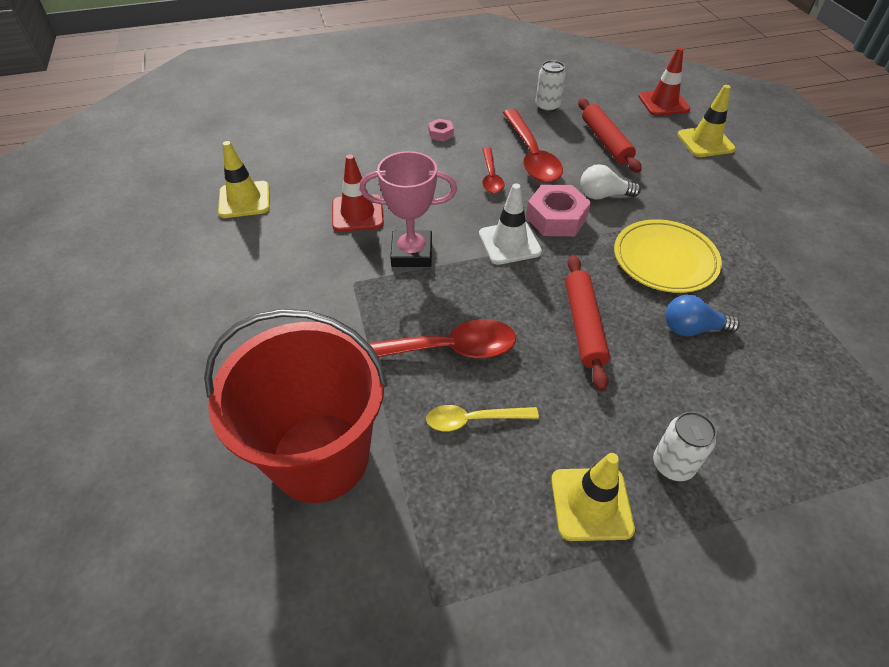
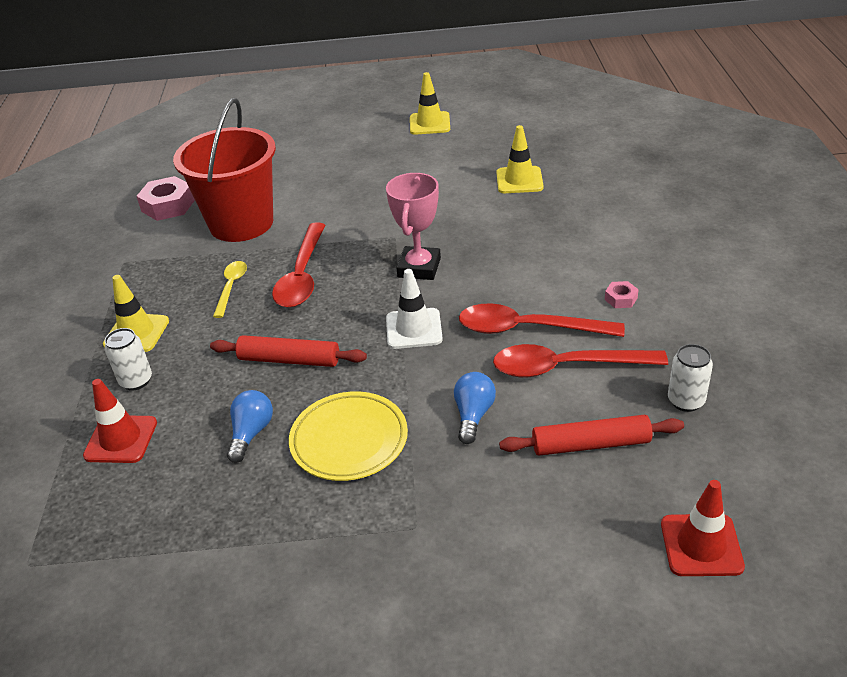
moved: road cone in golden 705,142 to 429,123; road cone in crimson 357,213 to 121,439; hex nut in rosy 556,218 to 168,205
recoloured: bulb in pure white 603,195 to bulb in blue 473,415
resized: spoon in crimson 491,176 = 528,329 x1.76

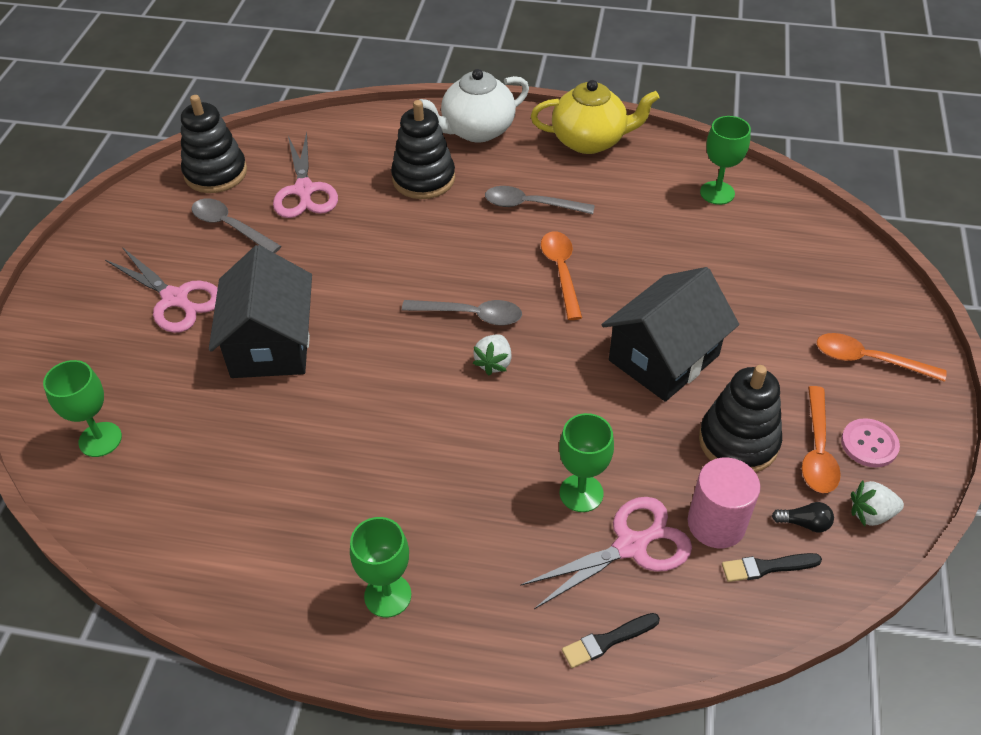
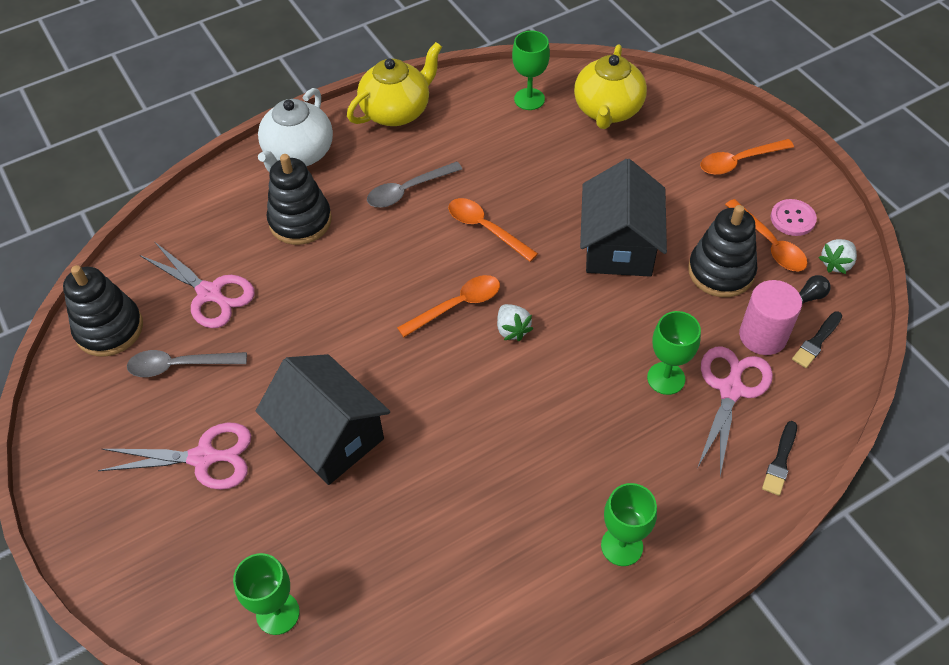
added: tea pot in golden 607,110
recoloured: spoon in grey 471,315 to spoon in bright orange 457,305

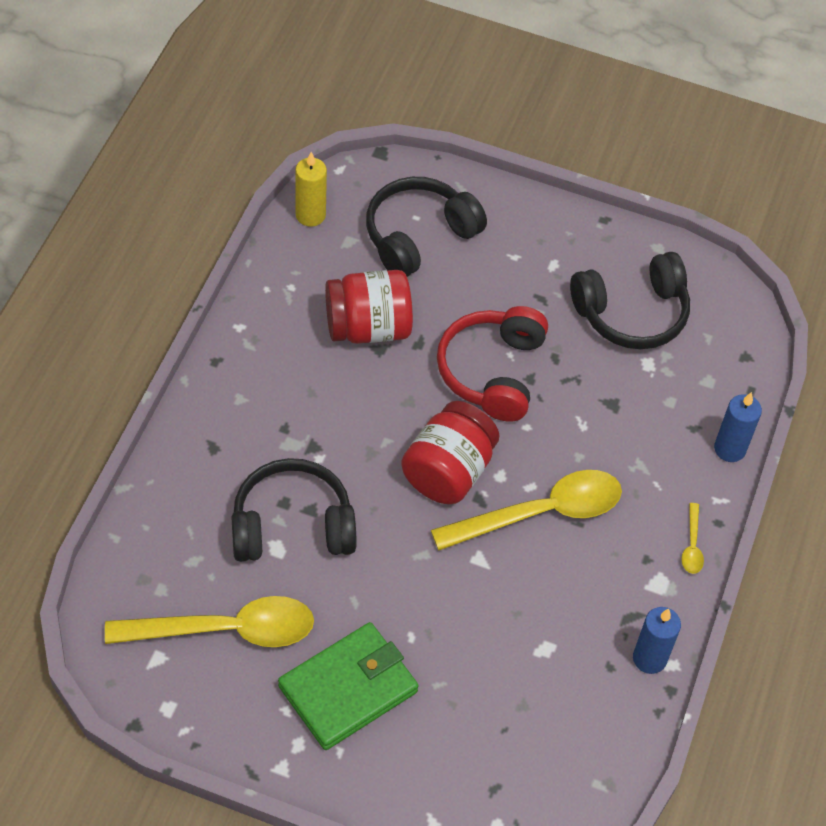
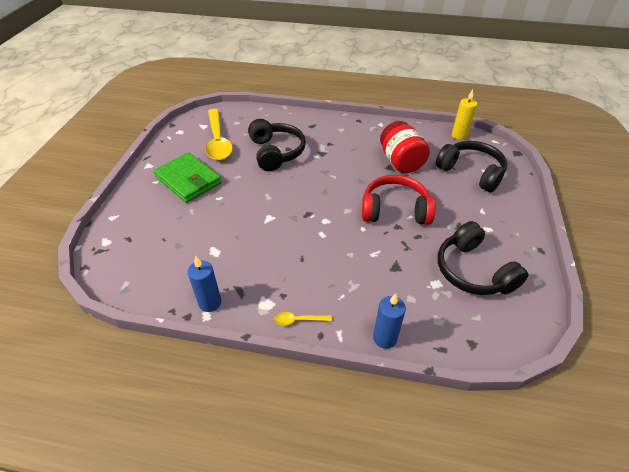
removed: preserve jar in crimson 448,471; spoon in golden 541,513

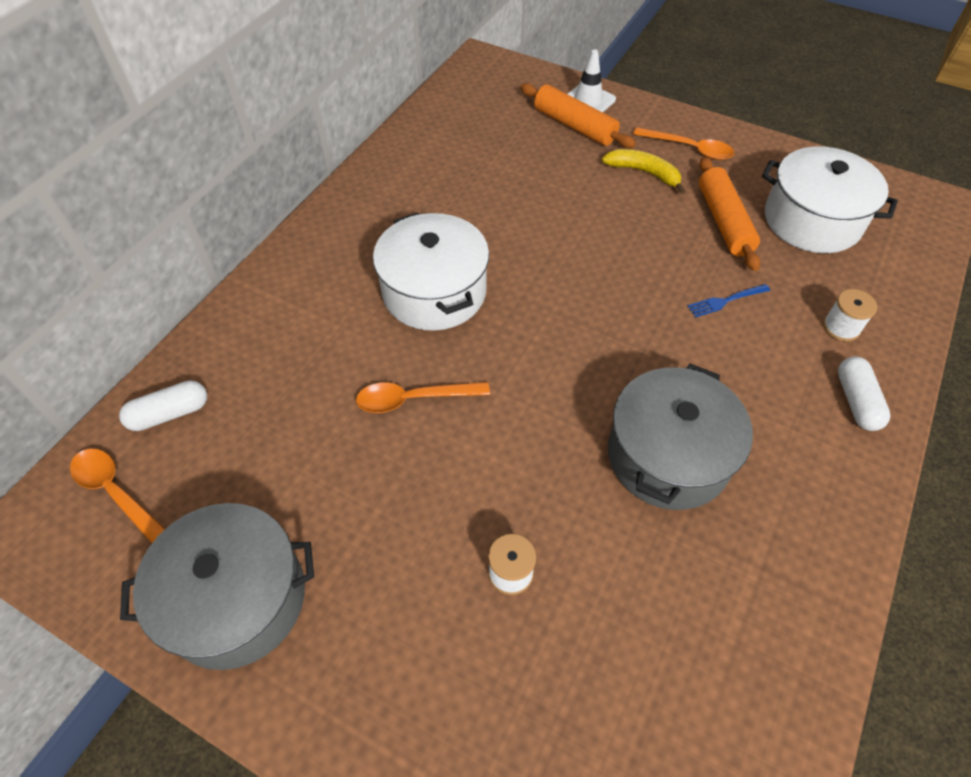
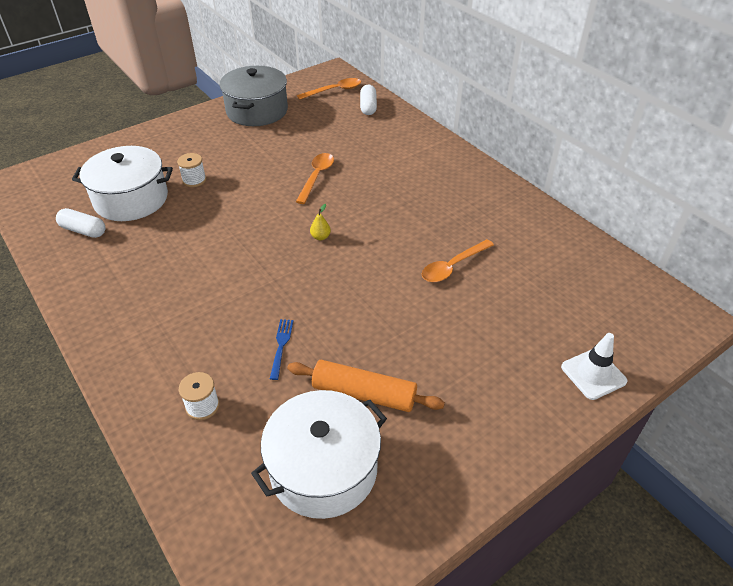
removed: dough roller in bright orange 574,125; banana in golden 644,173; pot in grey 668,456
added: toy pear in golden 320,237
moved: spoon in bright orange 689,149 to 452,266; pot in pure white 434,292 to 131,199; pill shape in pure white 856,401 to 83,230

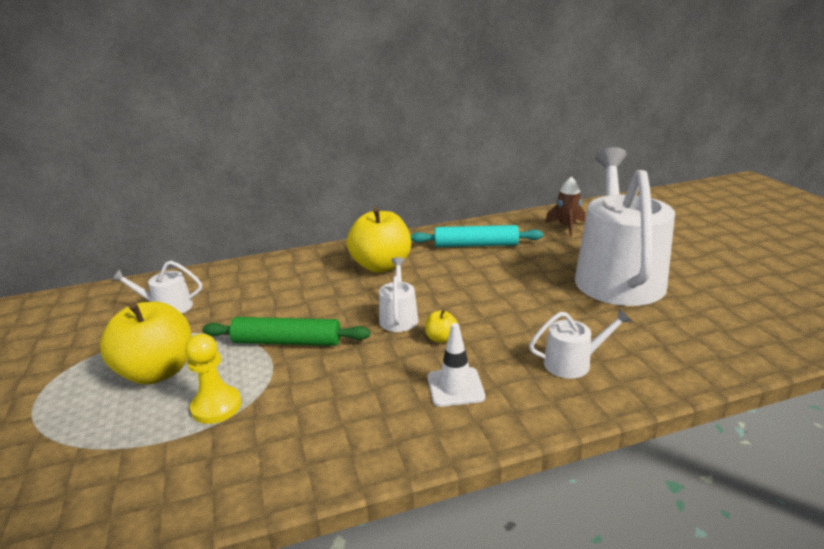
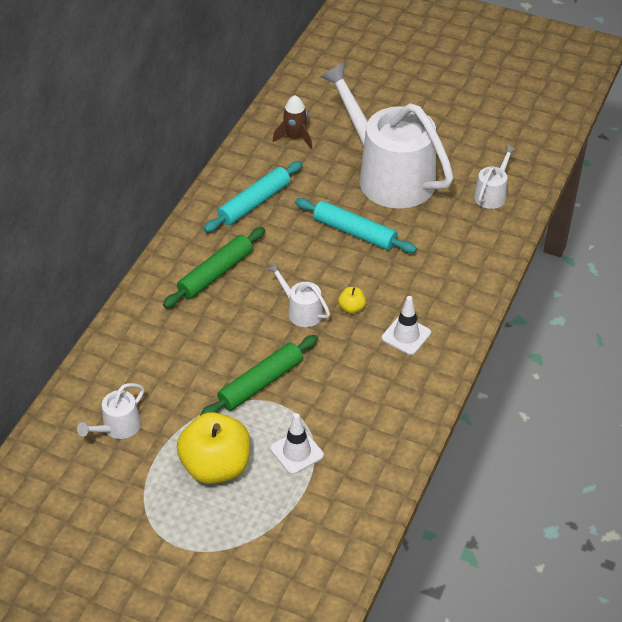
added: dough roller in turquoise 354,232
moved: sprinkling can in pure white 573,363 to 492,194
replaced: toy apple in golden 381,266 to dough roller in leaf-green 215,273; pawn in golden 216,406 to road cone in pure white 296,452

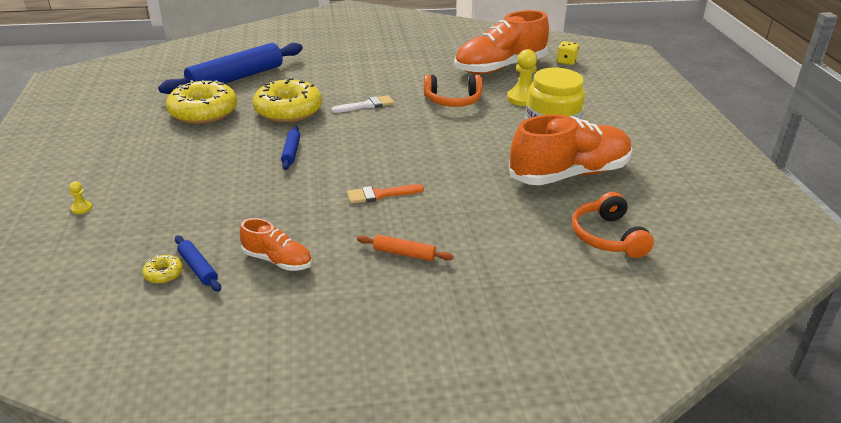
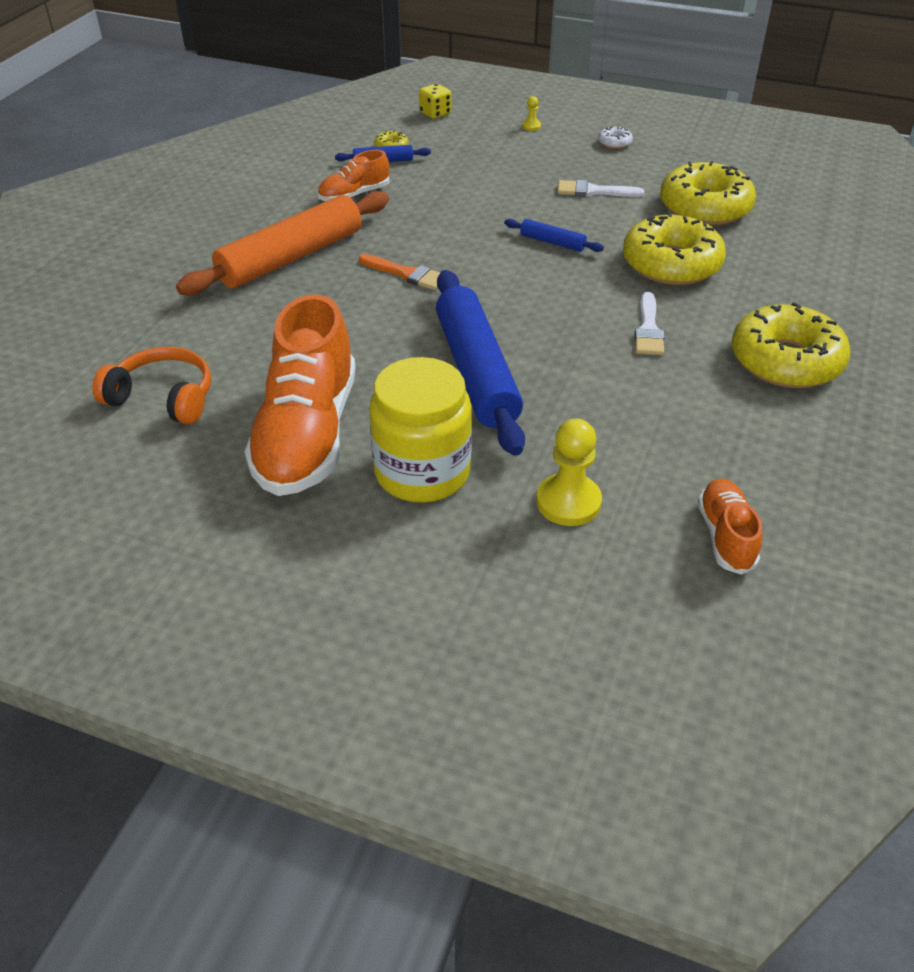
removed: headset in bright orange 453,100
added: doughnut in pure white 614,143; paint brush in pure white 593,191; doughnut in golden 785,361
moved: dice in golden 566,61 to 435,113; dough roller in blue 236,78 to 476,371
turned: paint brush in bright orange 380,195 = 406,274 105 degrees clockwise
resized: lace-up shoe in bright orange 500,67 = 725,536 x0.49; dough roller in bright orange 404,254 = 291,257 x2.31

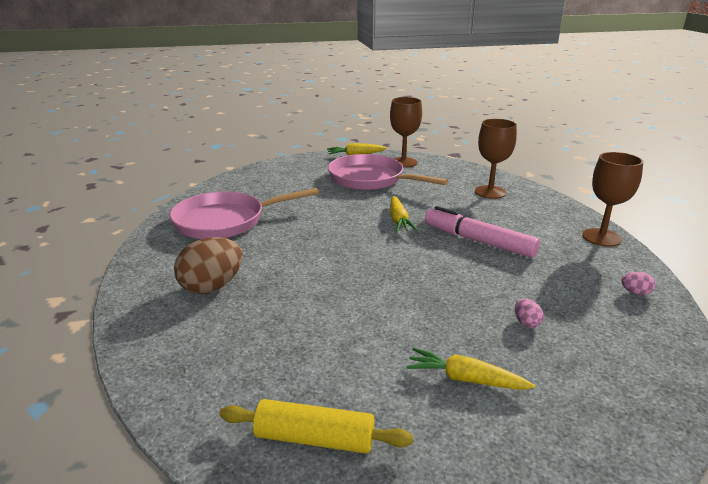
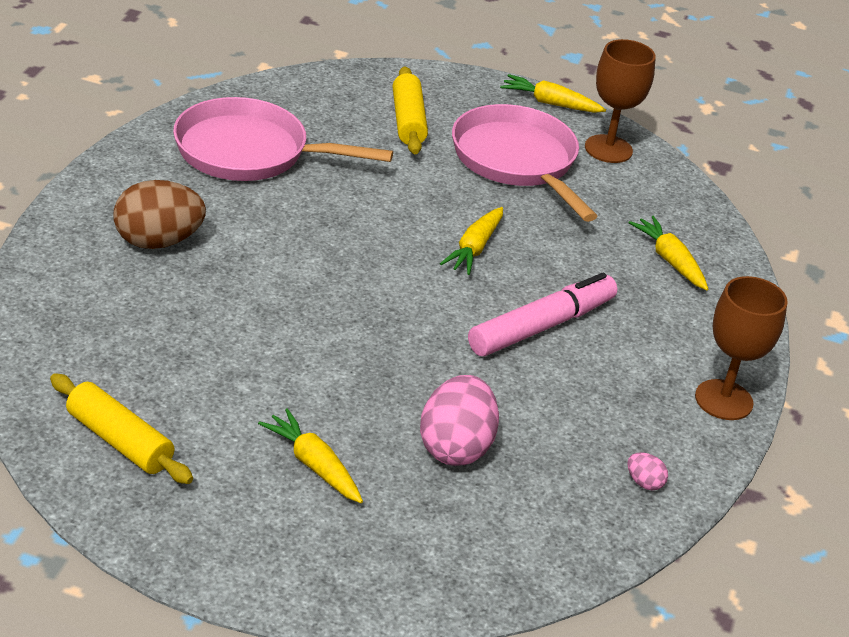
added: dough roller in golden 408,121
replaced: goblet in russet 490,192 to carrot in golden 669,260
turned: marker in rosy 478,241 = 541,326 75 degrees clockwise
resized: egg in rosy 526,323 = 455,447 x2.30

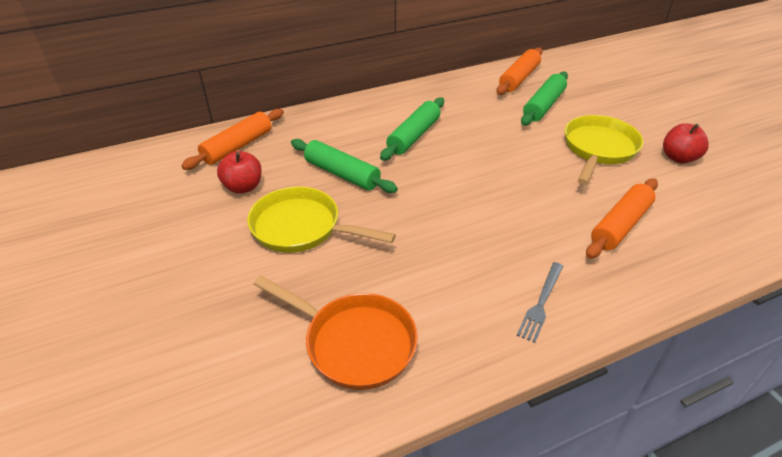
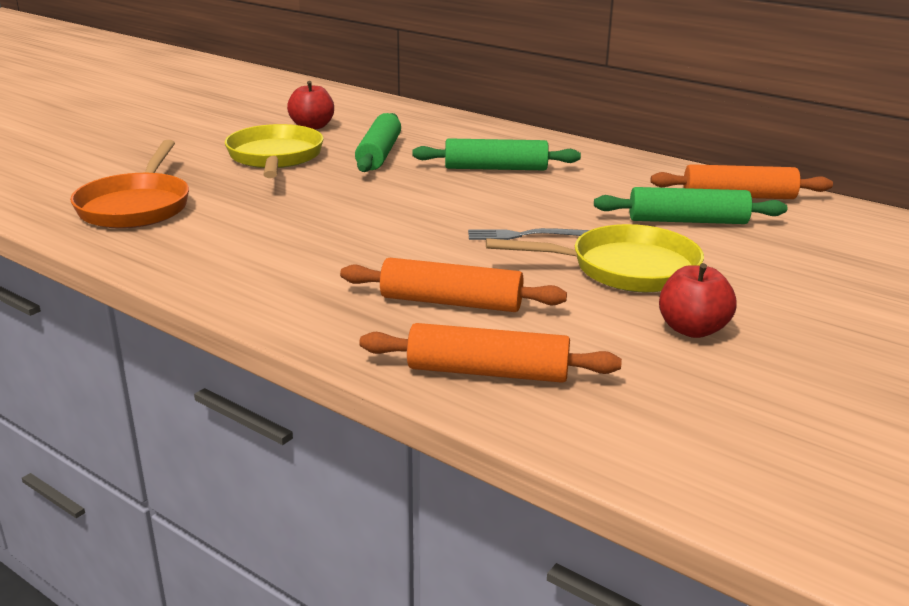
moved: dough roller in bright orange 238,146 to 488,372; dinner fork in grey 541,303 to 525,235

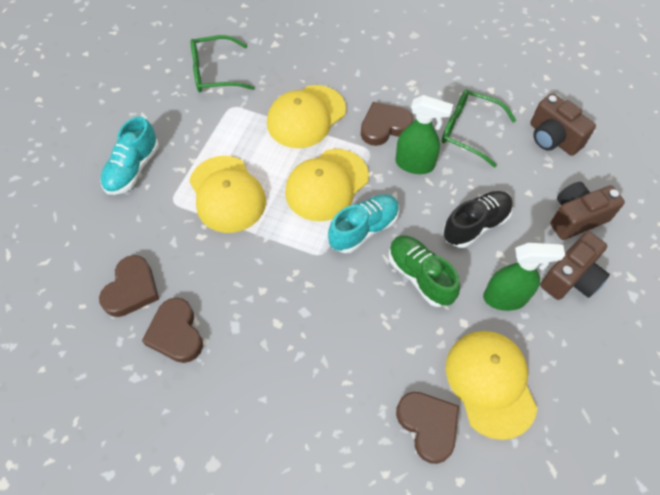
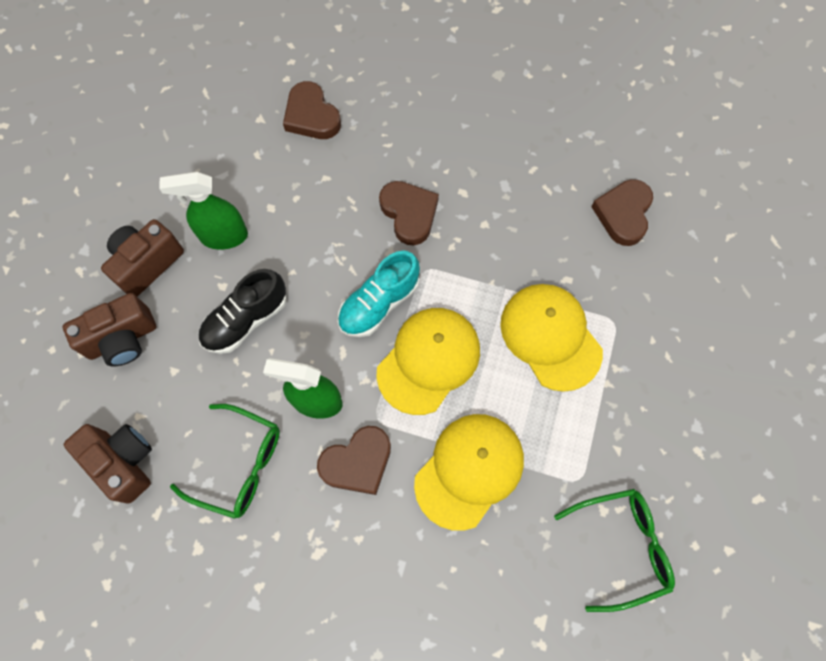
removed: lace-up shoe in turquoise 133,169; lace-up shoe in leaf-green 420,276; cap in golden 490,383
moved: heart in russet 176,333 to 409,214

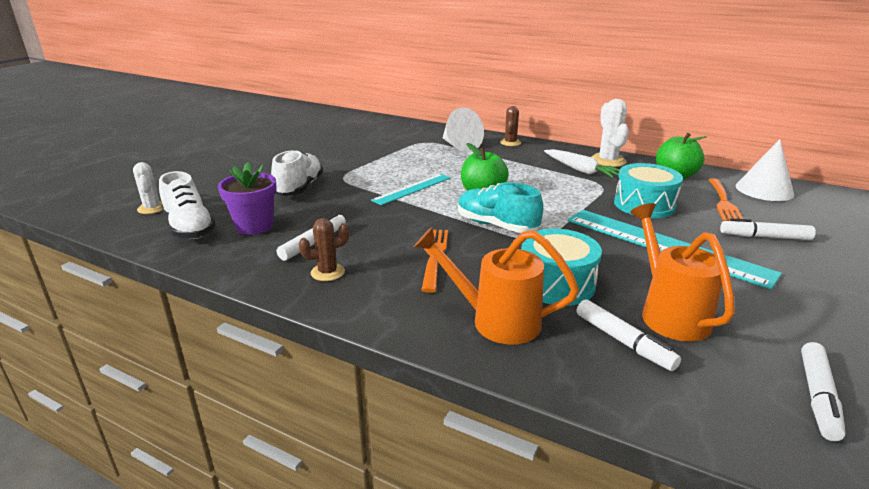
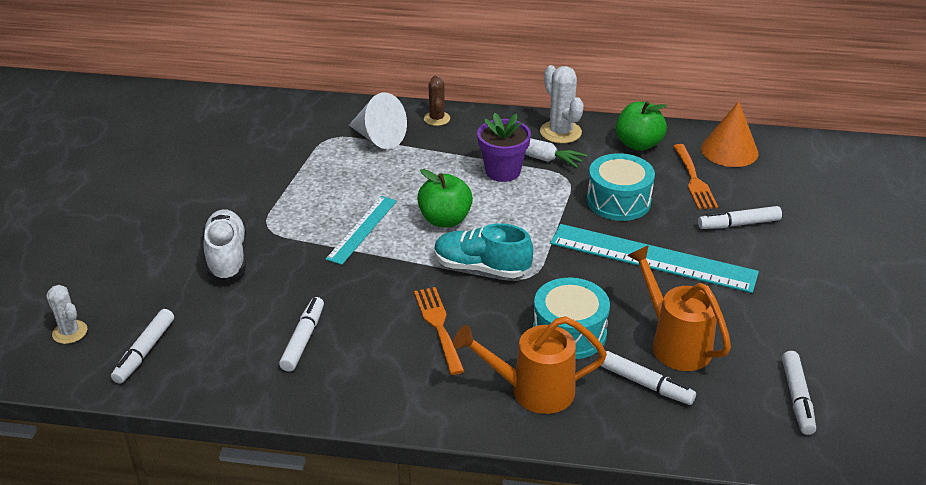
removed: cactus in russet 327,272
moved: flower pot in violet 254,226 to 503,171
replaced: lace-up shoe in pure white 189,228 to marker in pure white 144,352
recoloured: cone in pure white 764,190 to cone in bright orange 729,150

